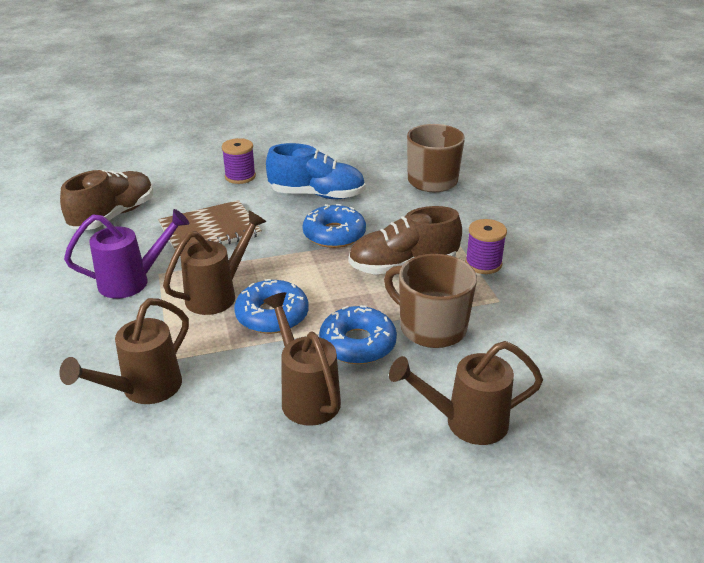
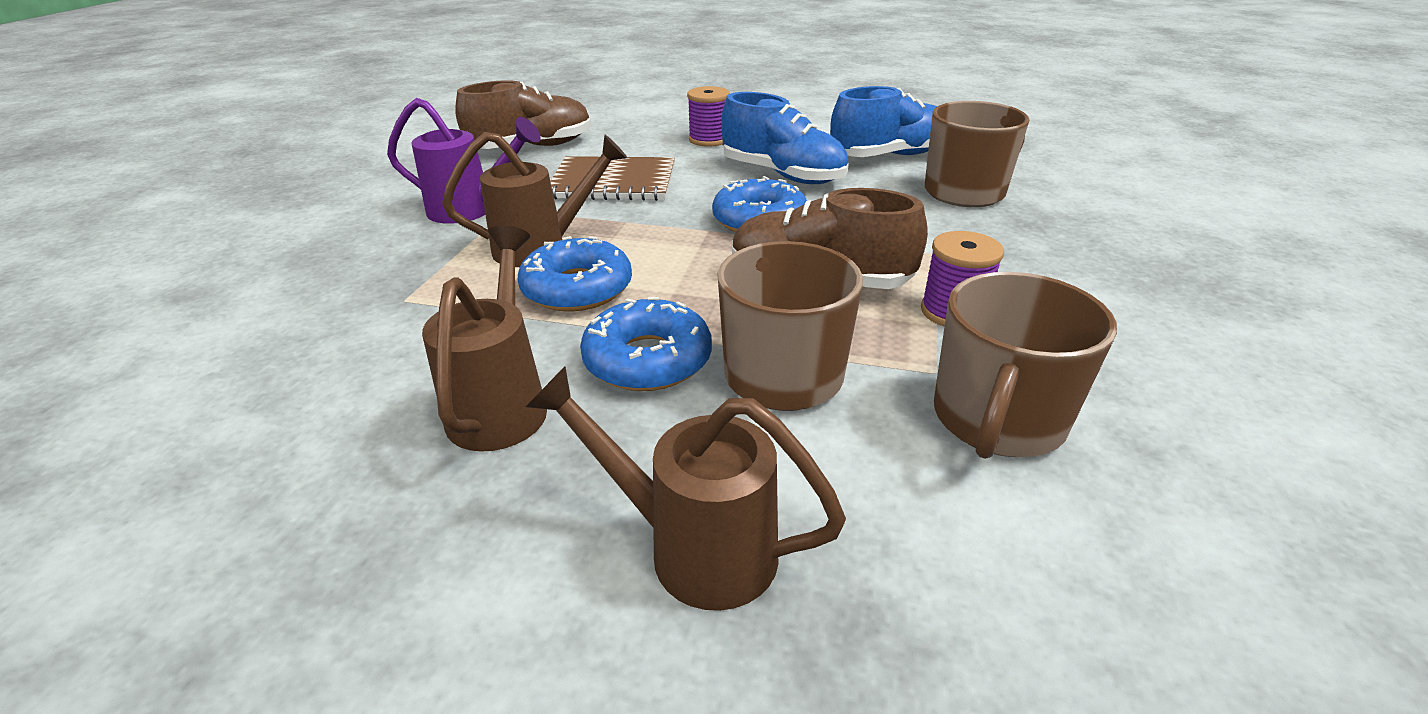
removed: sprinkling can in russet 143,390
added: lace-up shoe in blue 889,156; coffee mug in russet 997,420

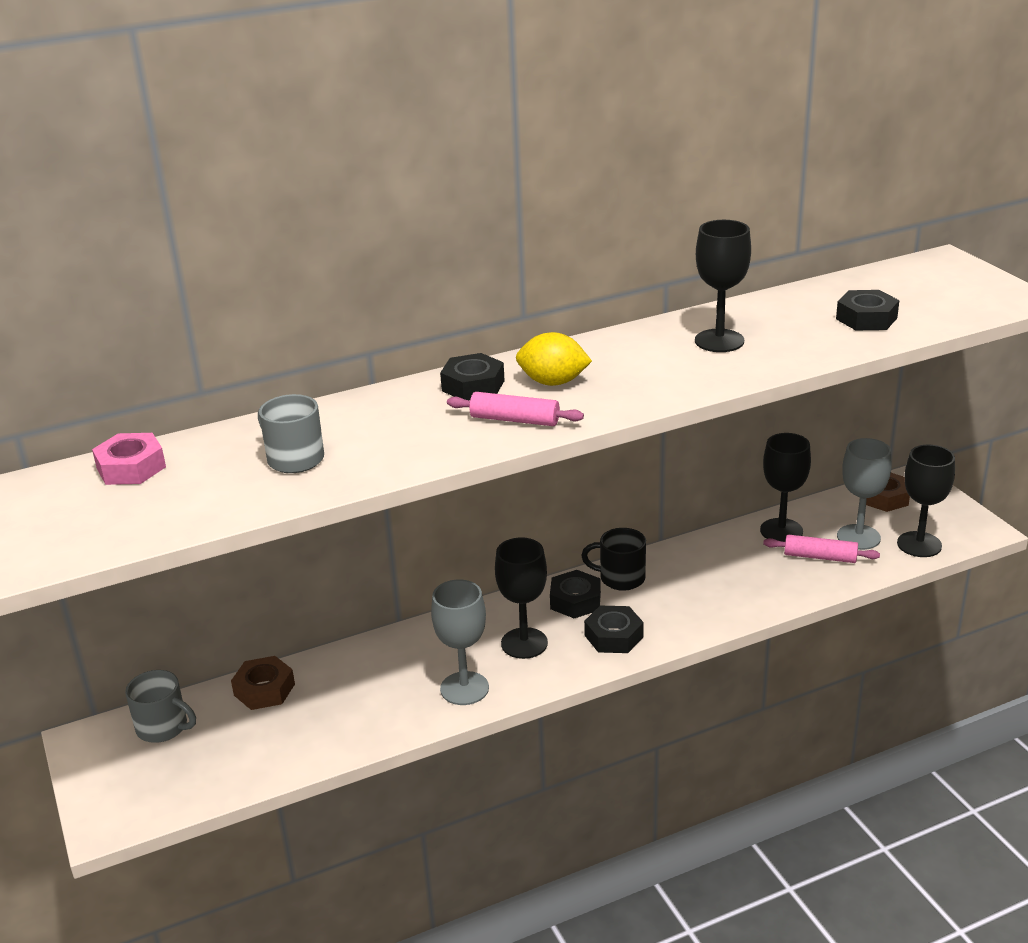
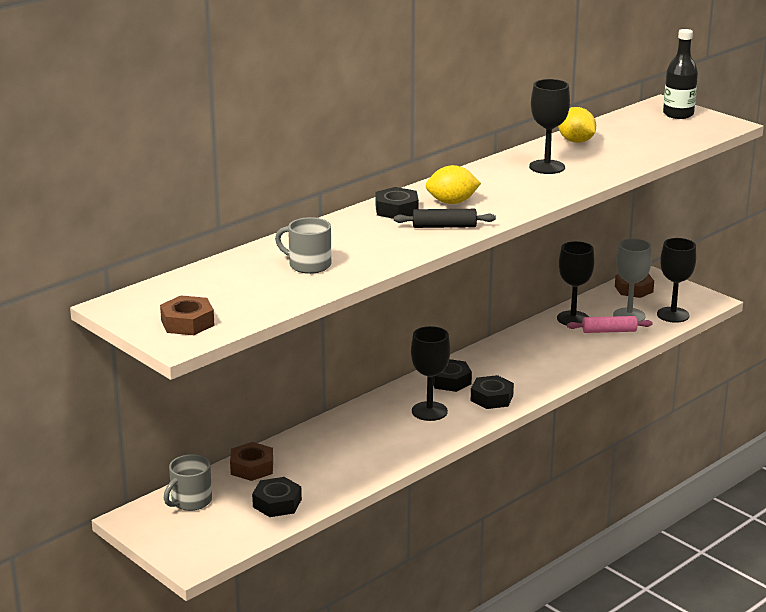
removed: hex nut in rosy 131,467; coffee mug in black 620,578; goblet in grey 464,688
added: drink bottle in black 678,114; citrus fruit in golden 576,141; hex nut in russet 187,323
moved: hex nut in black 866,318 to 277,503
recoloured: dough roller in rosy 514,420 to dough roller in black 444,226
turned: coffee mug in grey 163,727 = 190,501 120 degrees clockwise

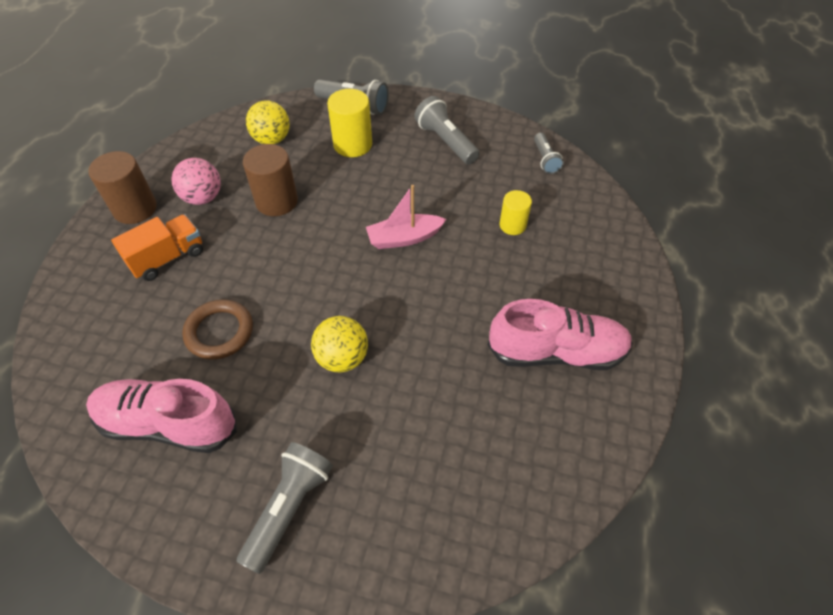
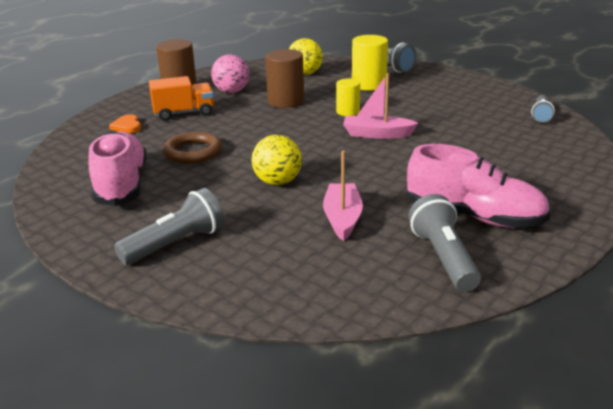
added: heart in bright orange 127,126; boat in rosy 342,218
moved: torch in grey 446,141 to 443,258; cylinder in golden 512,225 to 348,112
turned: lace-up shoe in rosy 168,424 = 121,185 45 degrees clockwise

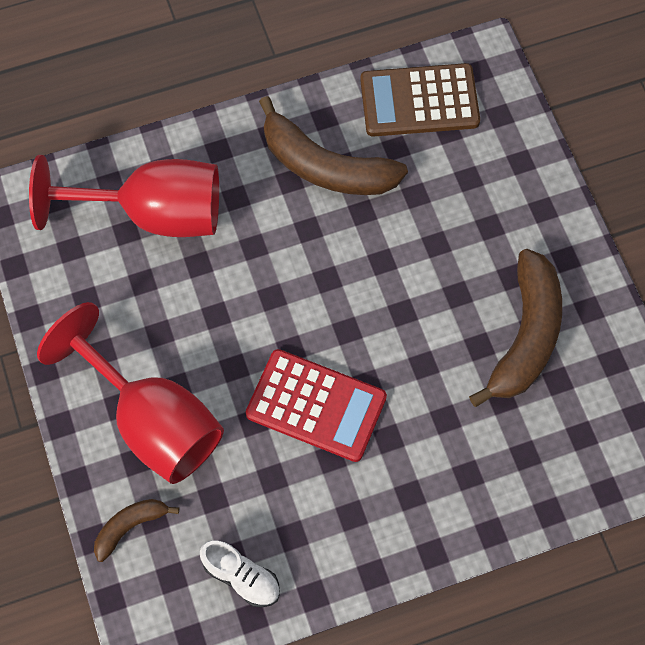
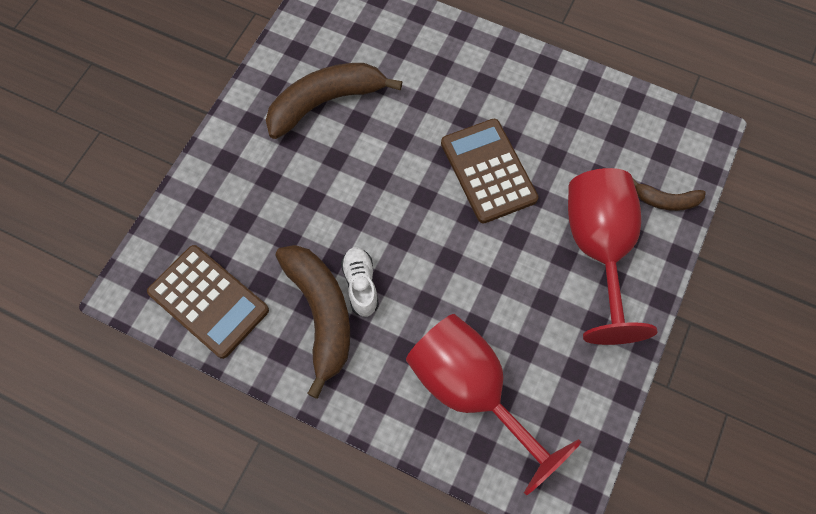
moved: lace-up shoe in pure white 241,577 to 361,285
recoloured: adding machine in crimson 316,406 to adding machine in russet 488,171

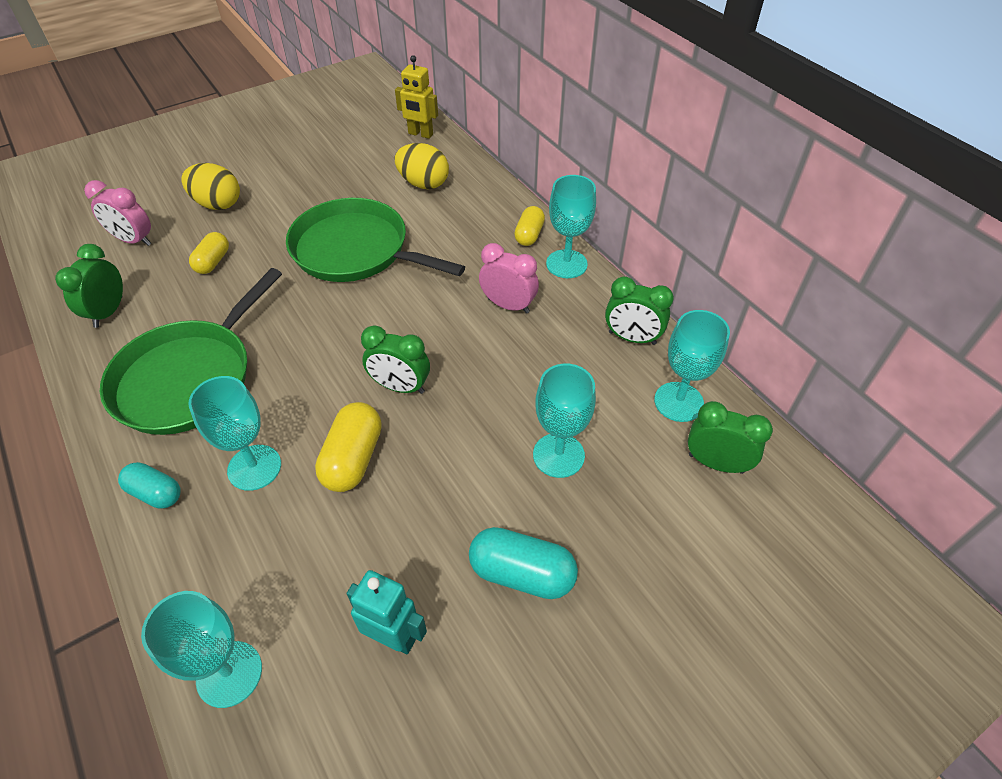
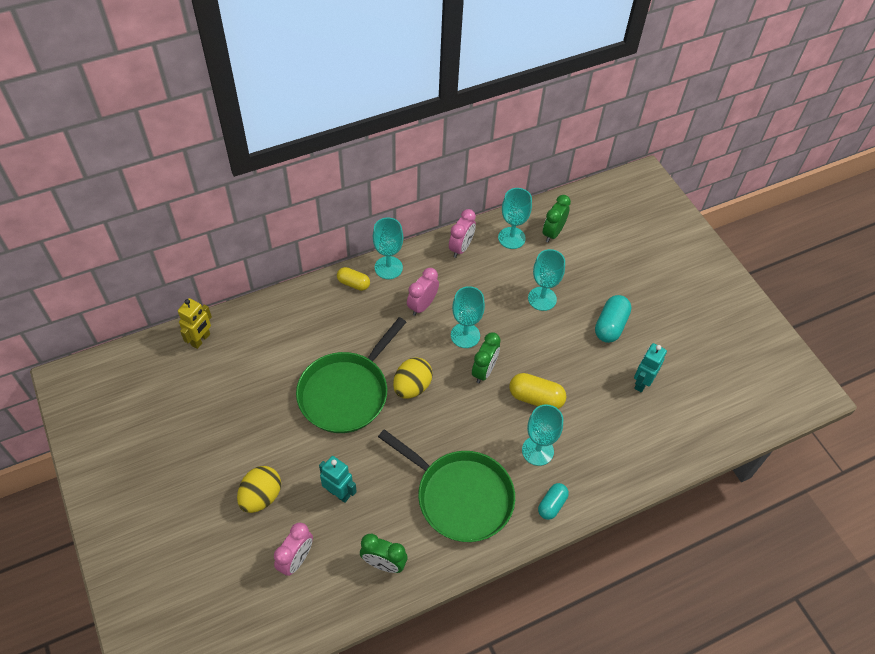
moved: egg in golden 423,184 to 412,387; goblet in turquoise 229,674 to 465,335
replaced: pill shape in golden 213,262 to robot in turquoise 339,493
recoloured: bedside clock in leaf-green 632,338 to bedside clock in rosy 461,248

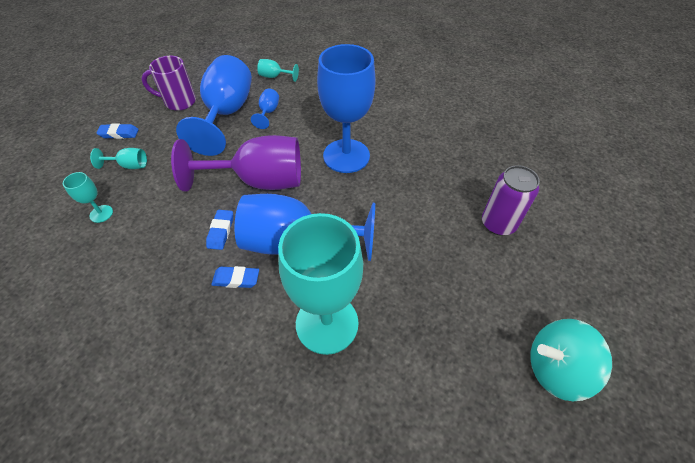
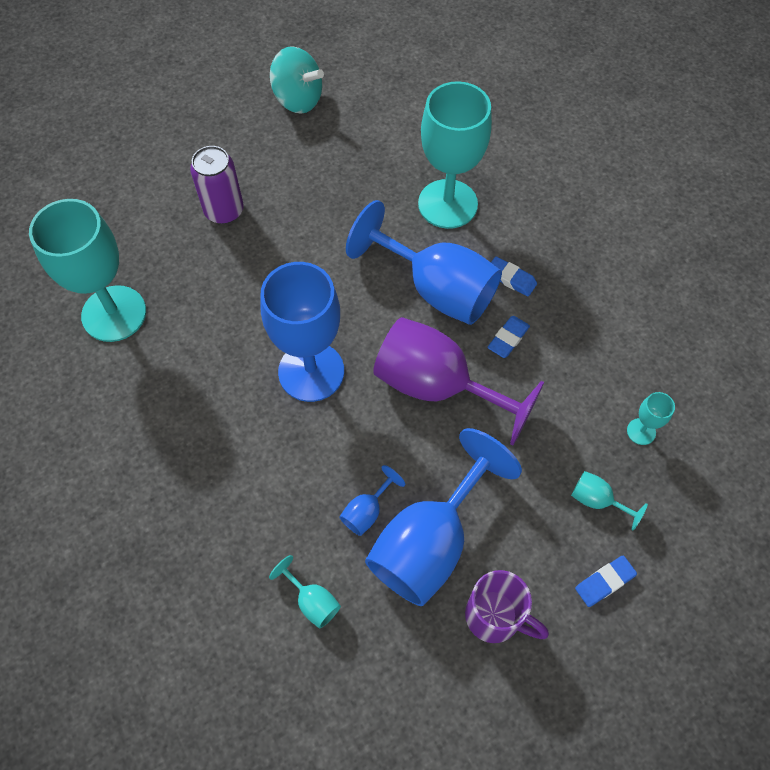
added: goblet in turquoise 114,313
turned: pencil eraser in blue 119,134 = 604,582 60 degrees counterclockwise

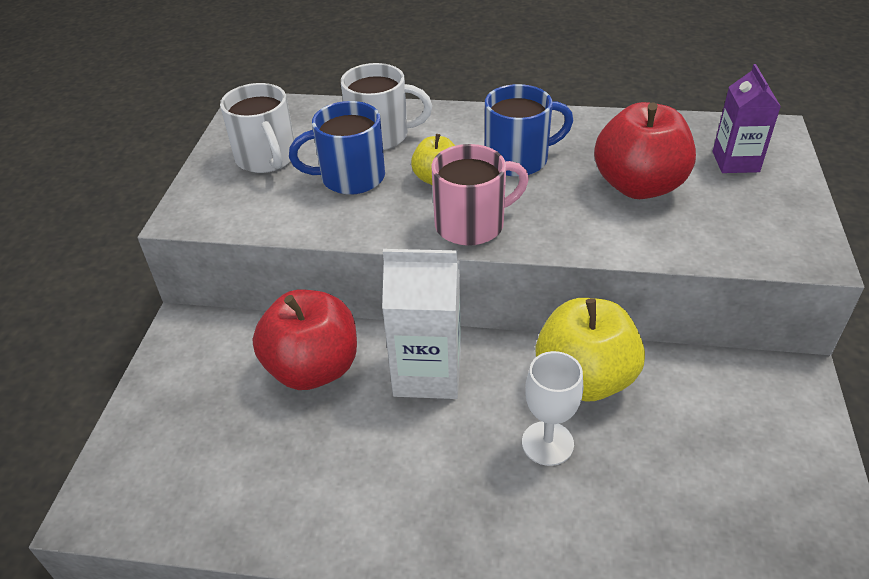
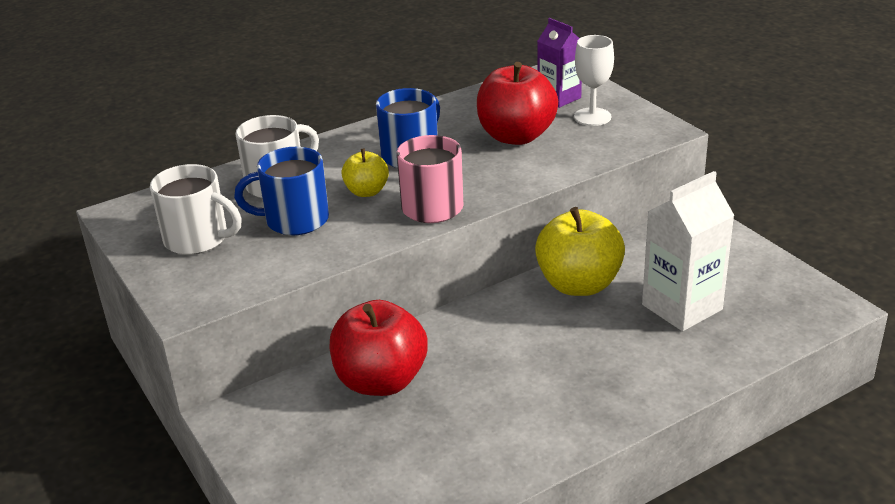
moved: milk carton in pure white 427,373 to 682,307; goblet in pure white 547,443 to 592,117
turned: coffee mug in blue 350,177 = 295,220 45 degrees clockwise

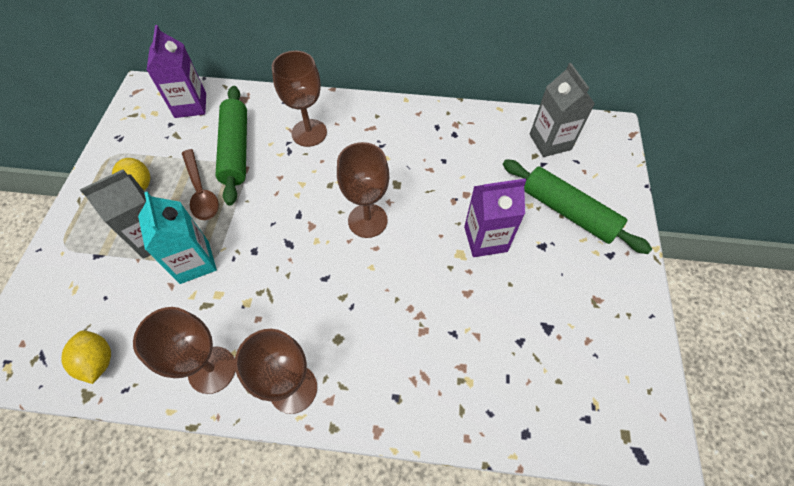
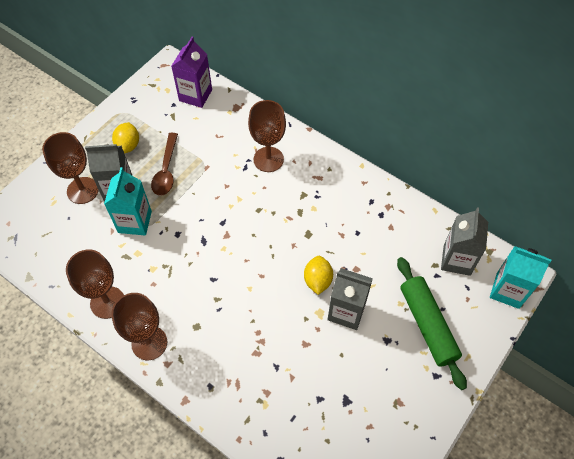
removed: dough roller in leaf-green 236,150
added: milk carton in turquoise 507,290
moved: goblet in russet 367,220 to 82,190; citrus fruit in golden 98,361 to 317,280
recoloured: milk carton in violet 485,239 to milk carton in grey 346,311

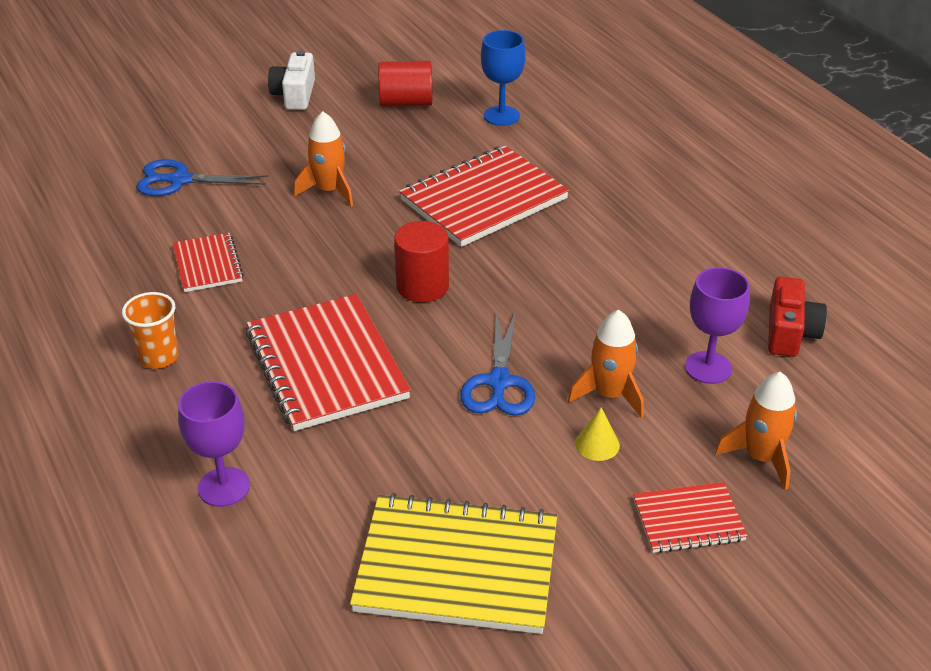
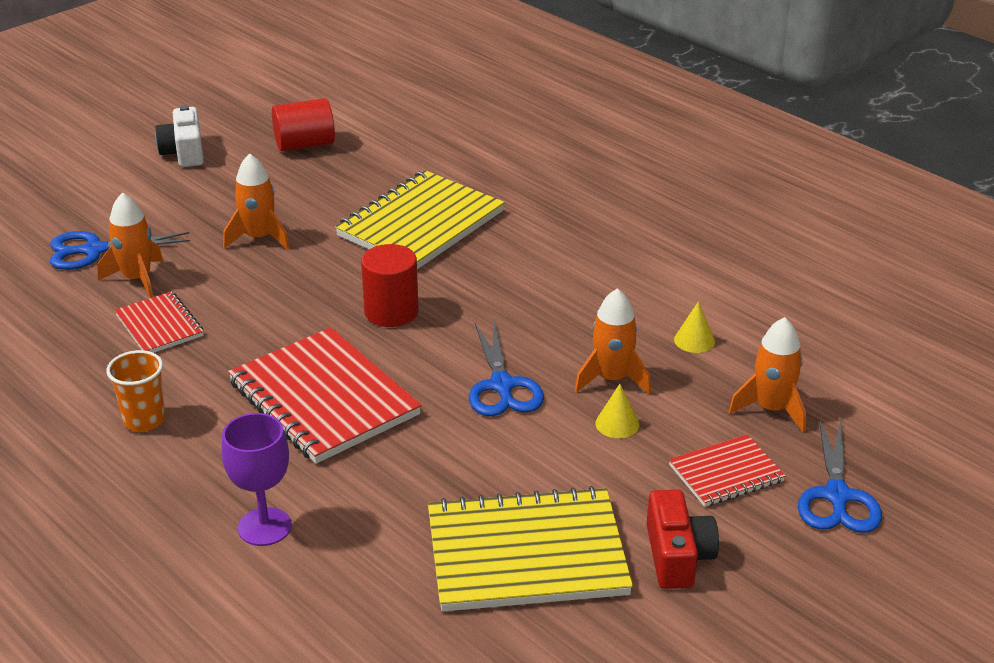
removed: goblet in blue 501,116
added: rocket in bright orange 137,279; scissors in blue 837,496
moved: camera in crimson 790,333 to 677,556
replaced: goblet in violet 708,367 to cone in golden 694,340
recoloured: notepad in crimson 483,199 to notepad in golden 420,224

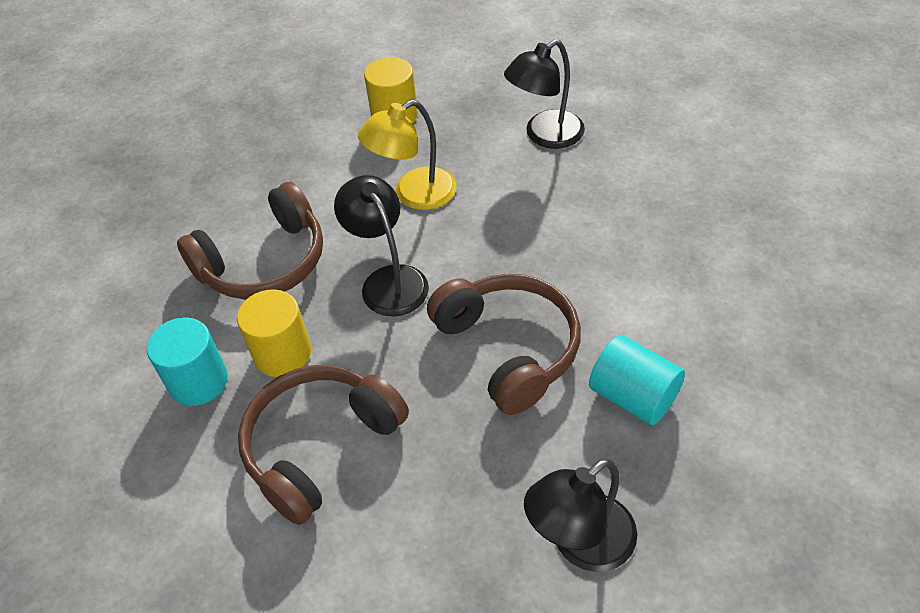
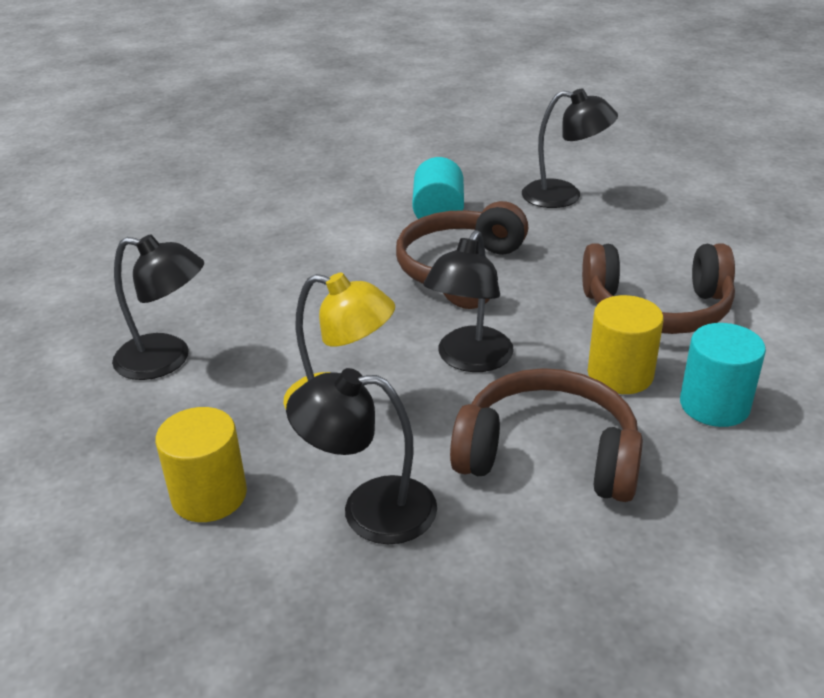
added: lamp in black 369,509

